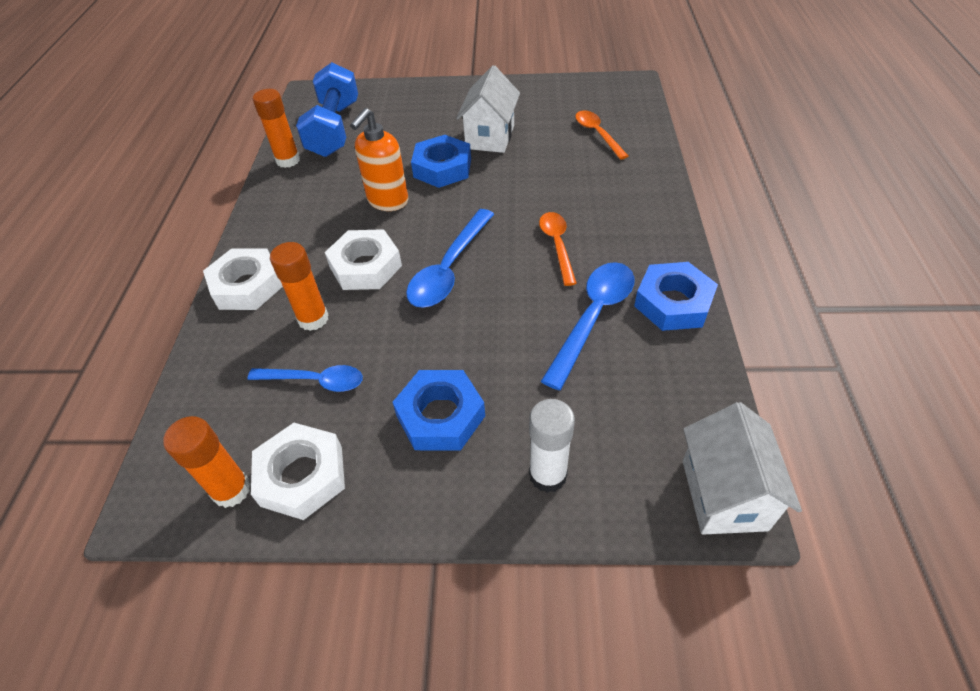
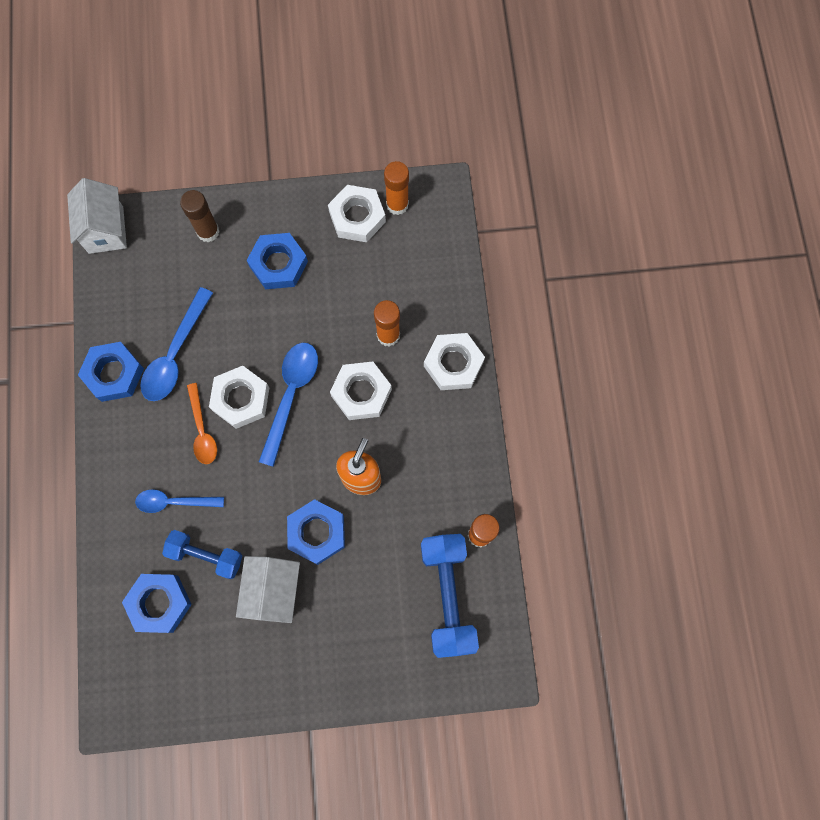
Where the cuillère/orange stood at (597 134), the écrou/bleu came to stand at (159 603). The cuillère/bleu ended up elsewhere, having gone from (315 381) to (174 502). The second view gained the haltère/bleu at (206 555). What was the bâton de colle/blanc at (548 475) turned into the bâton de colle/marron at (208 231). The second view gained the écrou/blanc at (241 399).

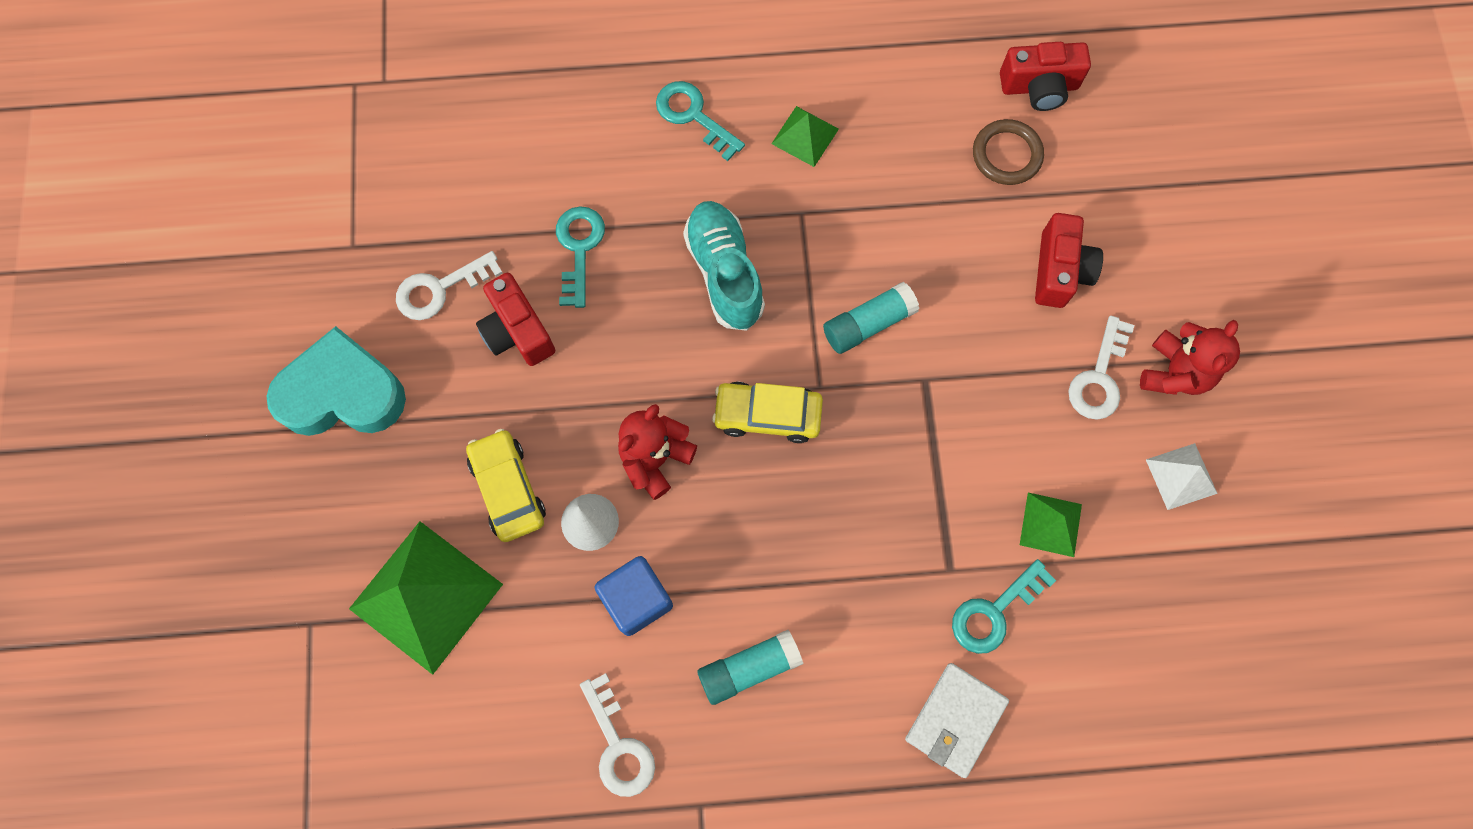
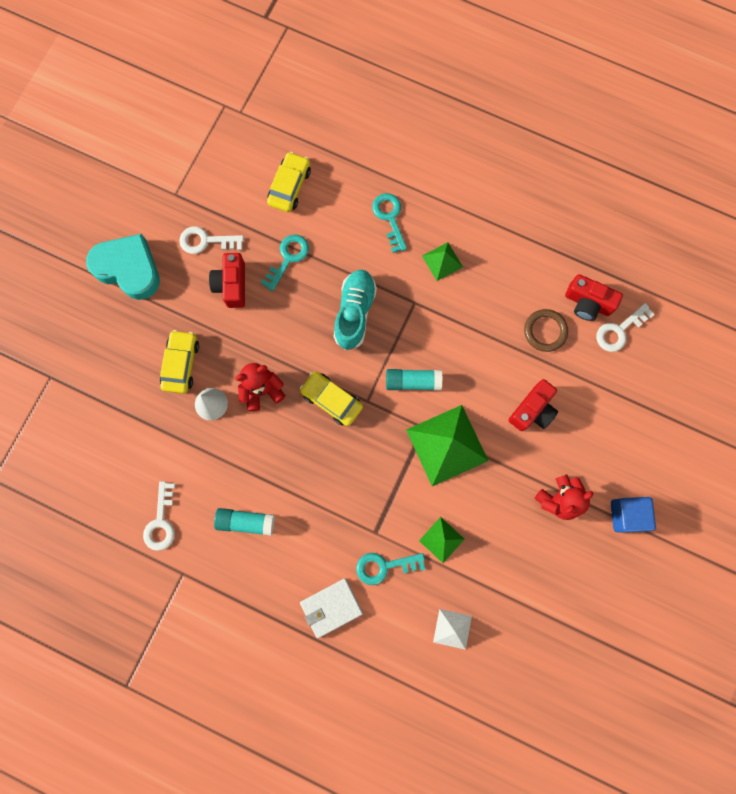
The second view gained the voiture/jaune at (289 186). The pyramide/vert ended up elsewhere, having gone from (426 596) to (447 445). The pyramide/blanc ended up elsewhere, having gone from (1181 476) to (452 629). The clé/blanc ended up elsewhere, having gone from (1099 377) to (619 330). The cube/bleu ended up elsewhere, having gone from (637 599) to (627 515).

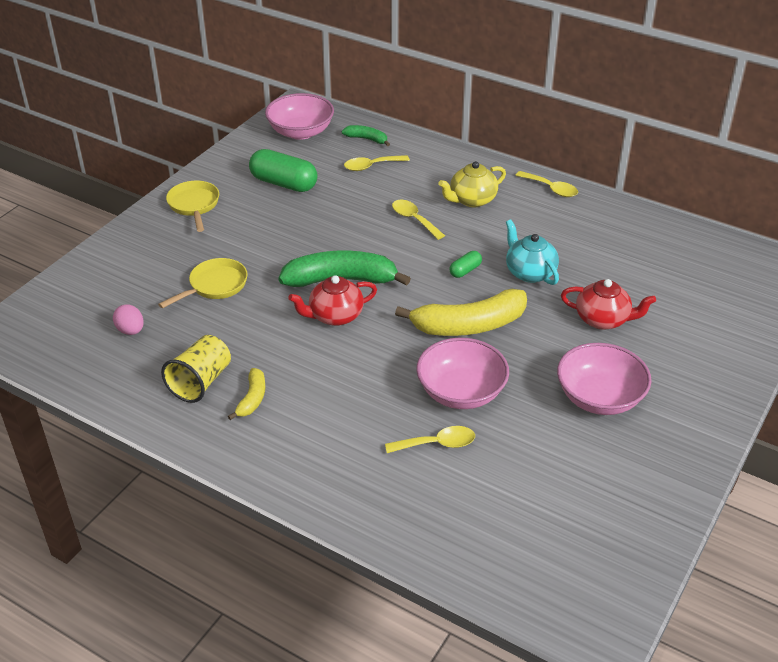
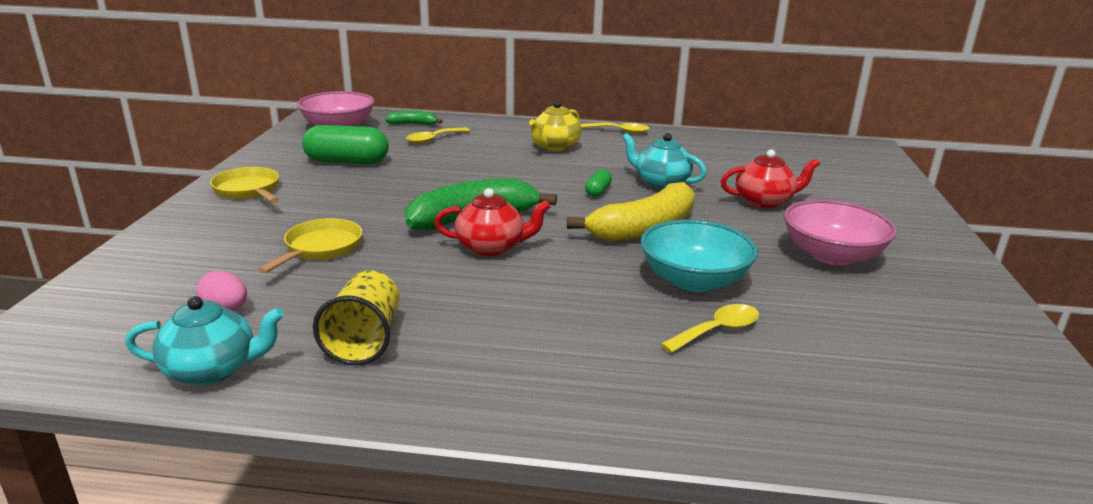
The second view gained the théière/turquoise at (212 370). The théière/rouge at (335 316) ended up facing another way, 135 degrees counterclockwise from before. What was the bol/rose at (461 392) turned into the bol/turquoise at (694 280). The second view lost the banane/jaune at (252 399). The second view lost the cuillère/jaune at (414 219).

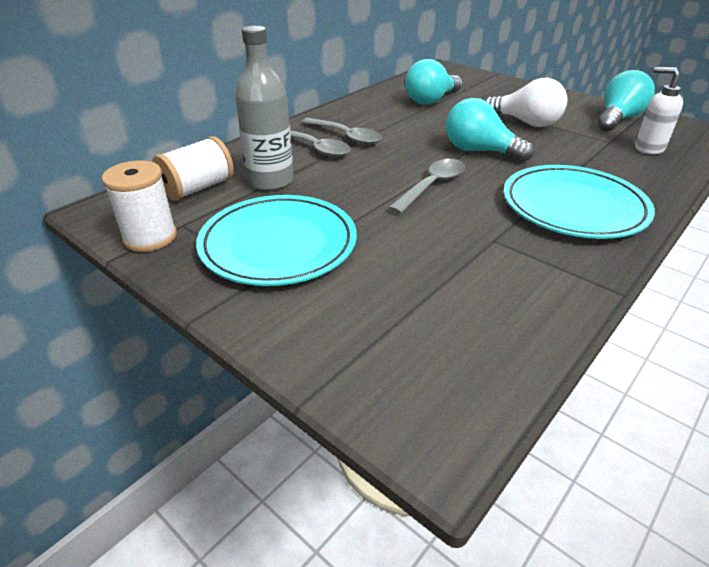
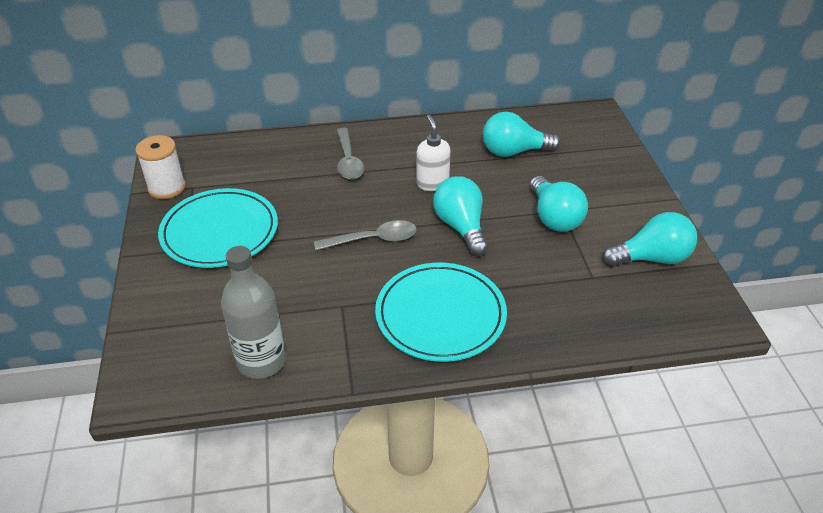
The bouteille/gris ended up elsewhere, having gone from (270 181) to (261 361). The distributeur de savon/blanc ended up elsewhere, having gone from (648 148) to (432 183). What was the ampoule/blanc at (526 122) turned into the ampoule/turquoise at (554 217). The second view lost the bobine/blanc at (198 188). The second view lost the cuillère/gris at (346 136).

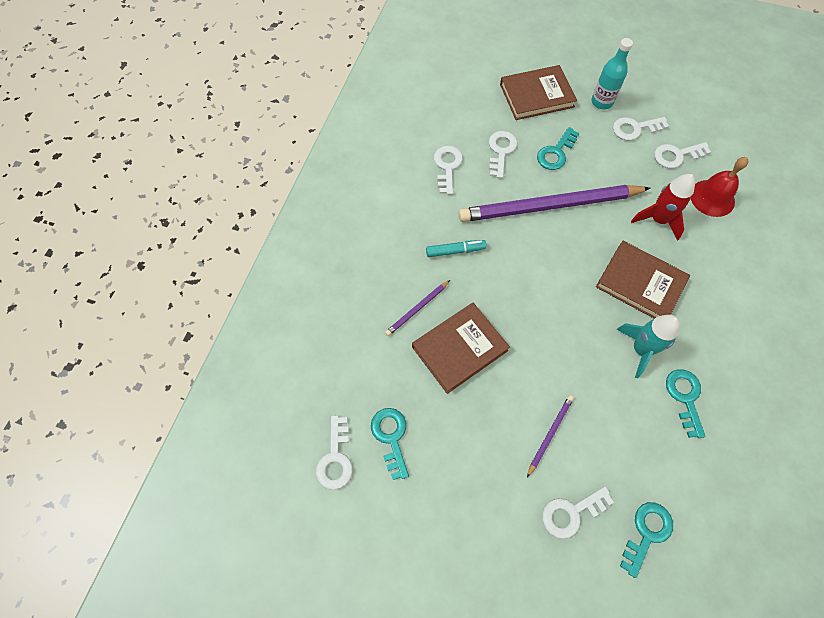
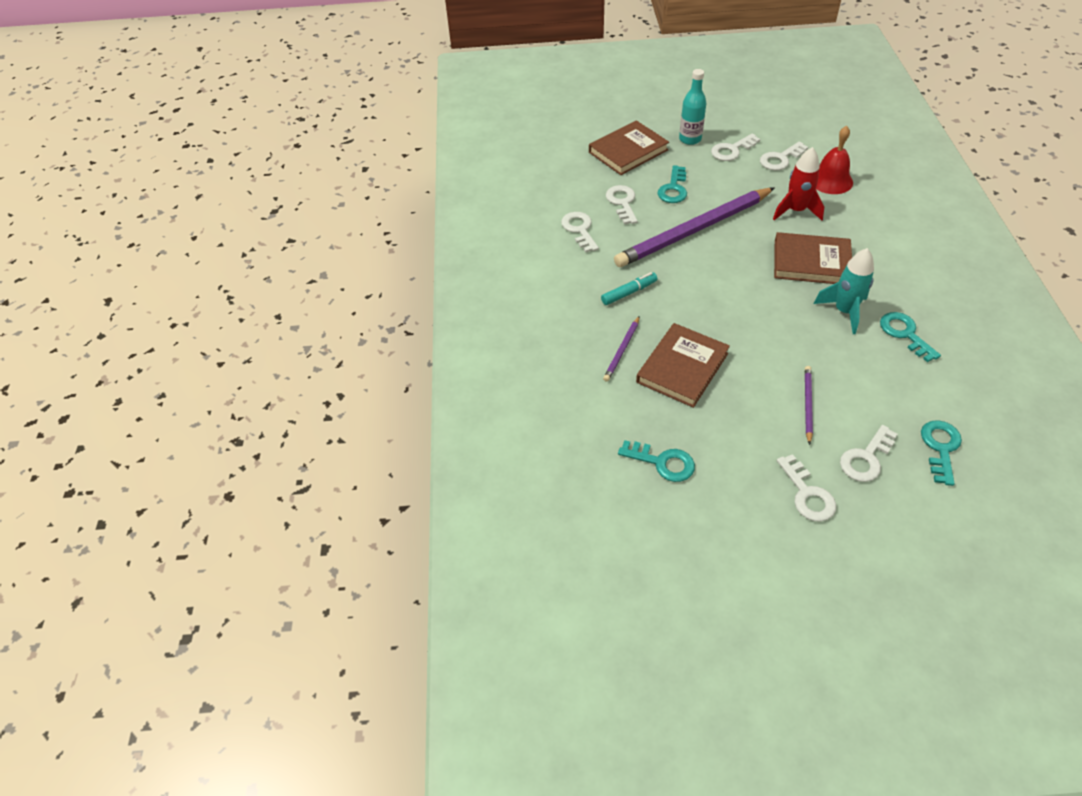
The clé/turquoise at (391 437) ended up facing another way, 150 degrees clockwise from before. The clé/blanc ended up elsewhere, having gone from (335 458) to (807 494).

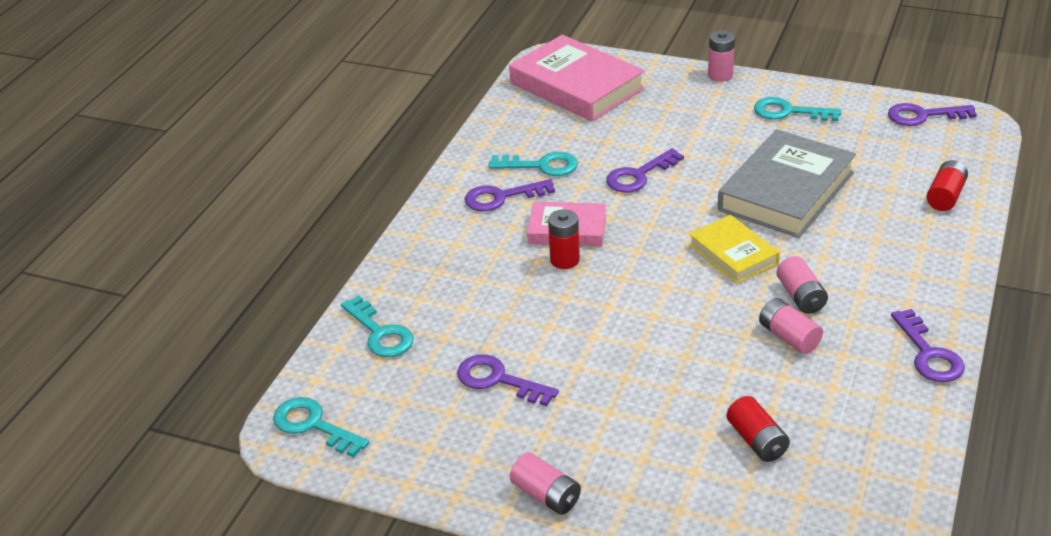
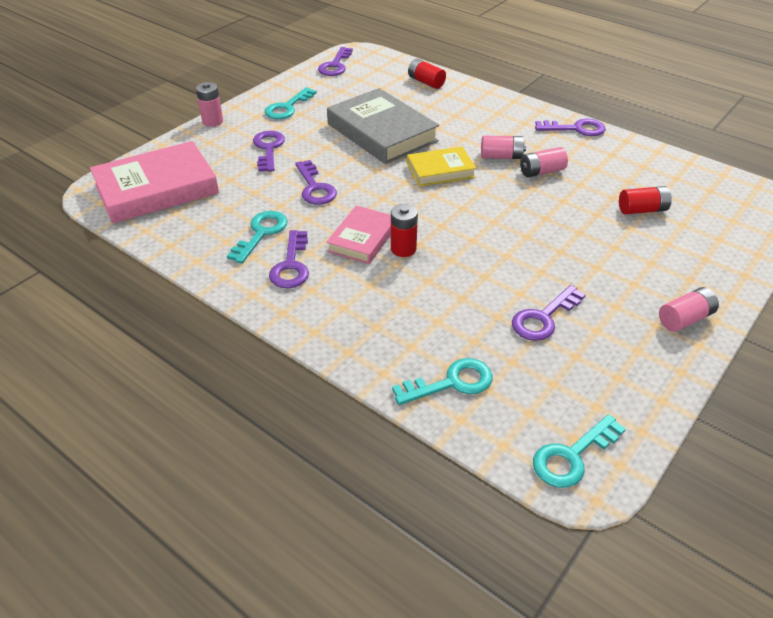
The second view gained the clé/violet at (268 149).

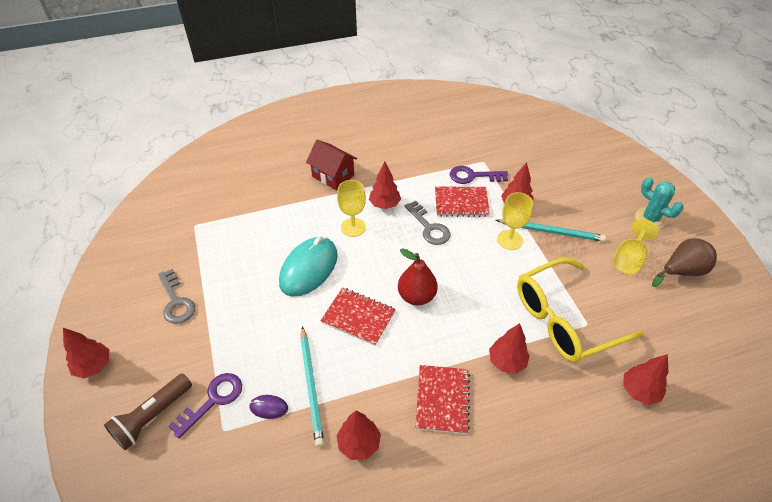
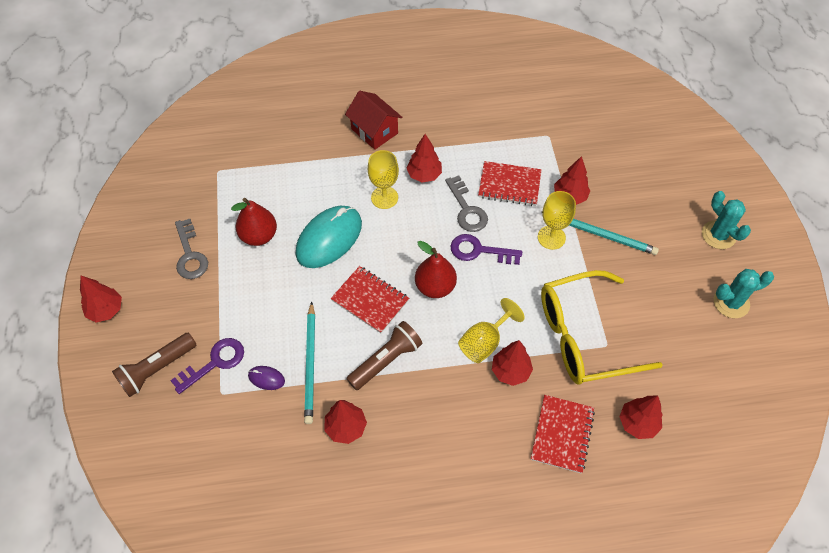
The second view gained the poire/rouge at (259 236). The second view gained the lampe de poche/marron at (386 360). The clé/violet ended up elsewhere, having gone from (473 176) to (479 251). The verre à pied/jaune ended up elsewhere, having gone from (629 259) to (484 342). The carnet/rouge ended up elsewhere, having gone from (442 400) to (562 434). Where the poire/marron stood at (681 271), the cactus/turquoise came to stand at (731 302).

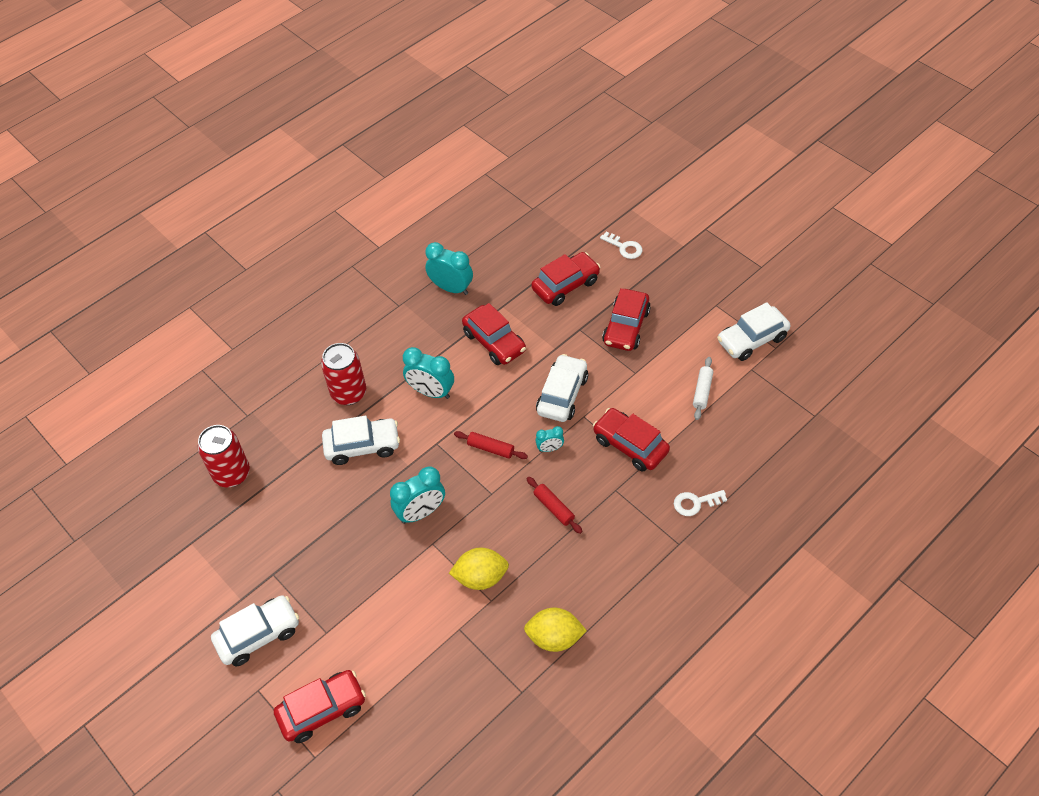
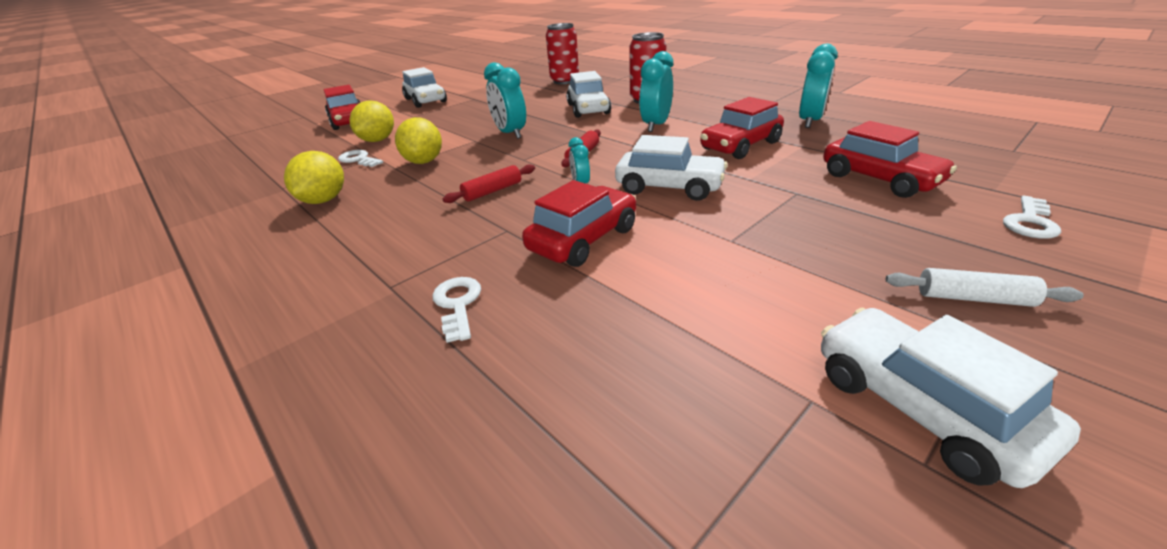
The second view gained the clé/blanc at (359 159). The second view gained the citron/jaune at (378 140). The rouleau à pâtisserie/blanc ended up elsewhere, having gone from (702 391) to (973 298). The second view lost the voiture/rouge at (626 327).

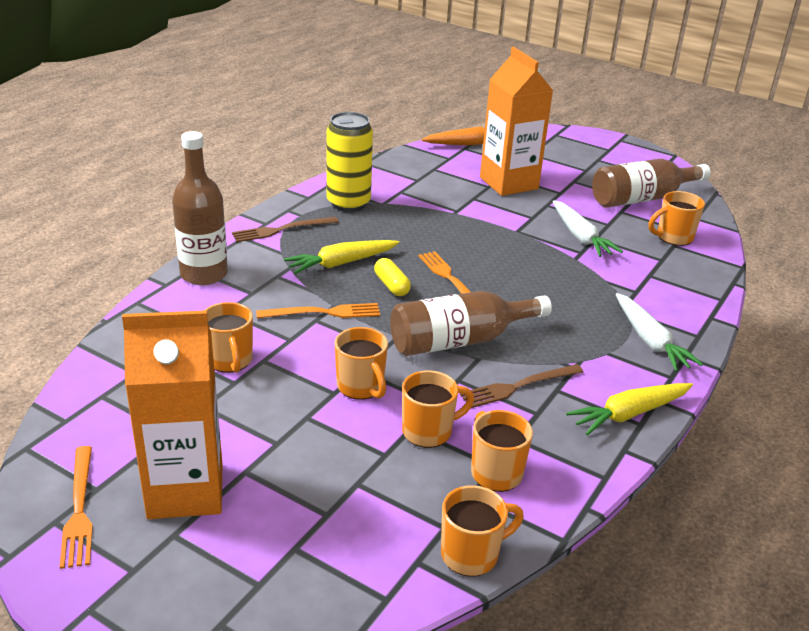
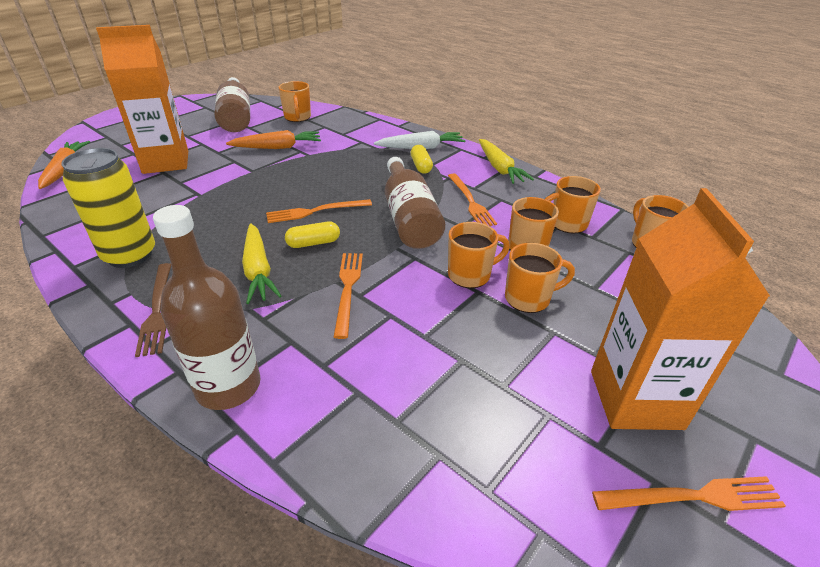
What was the carotte/blanc at (580 237) turned into the carotte/orange at (277 147). The second view gained the gélule/jaune at (421 166). What was the fourchette/marron at (518 386) turned into the fourchette/orange at (470 201). The tasse/orange ended up elsewhere, having gone from (230 361) to (529 298).

